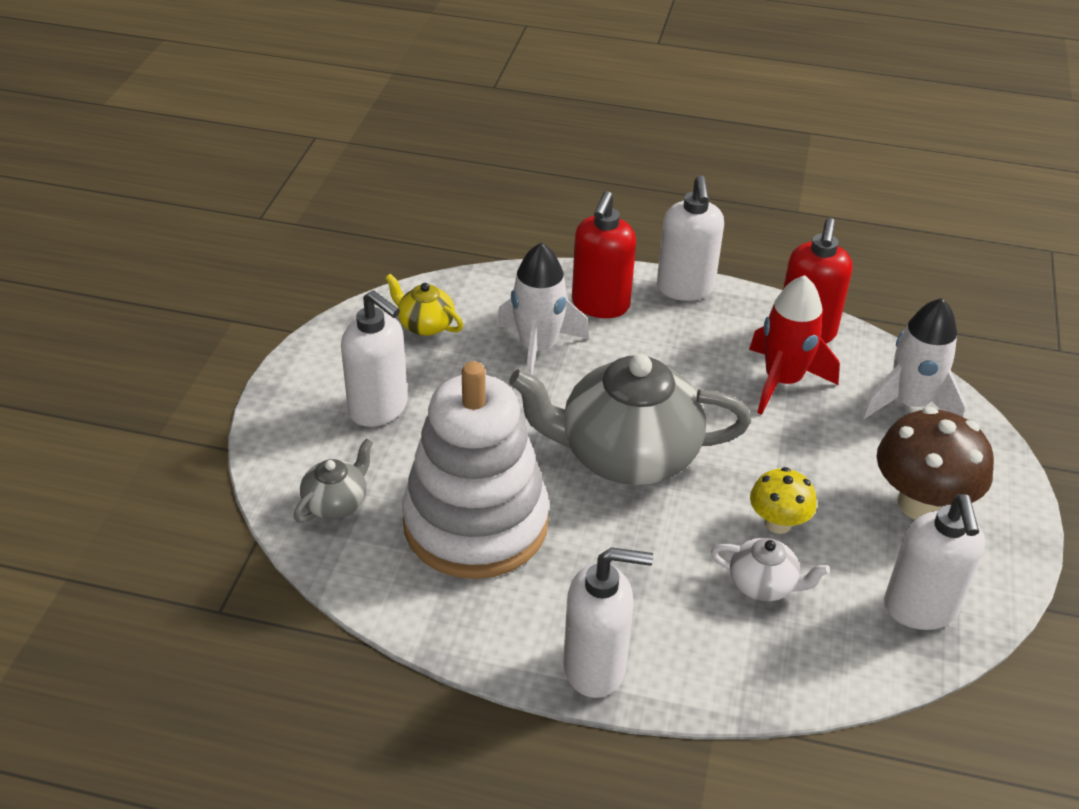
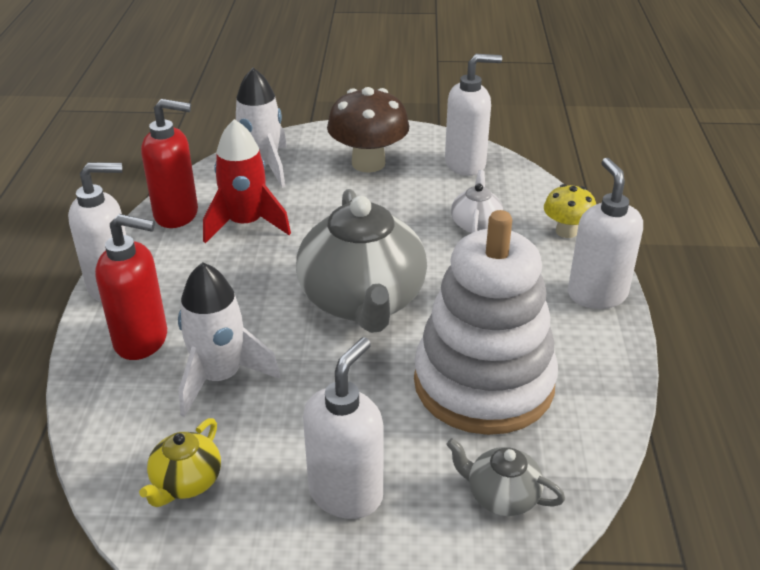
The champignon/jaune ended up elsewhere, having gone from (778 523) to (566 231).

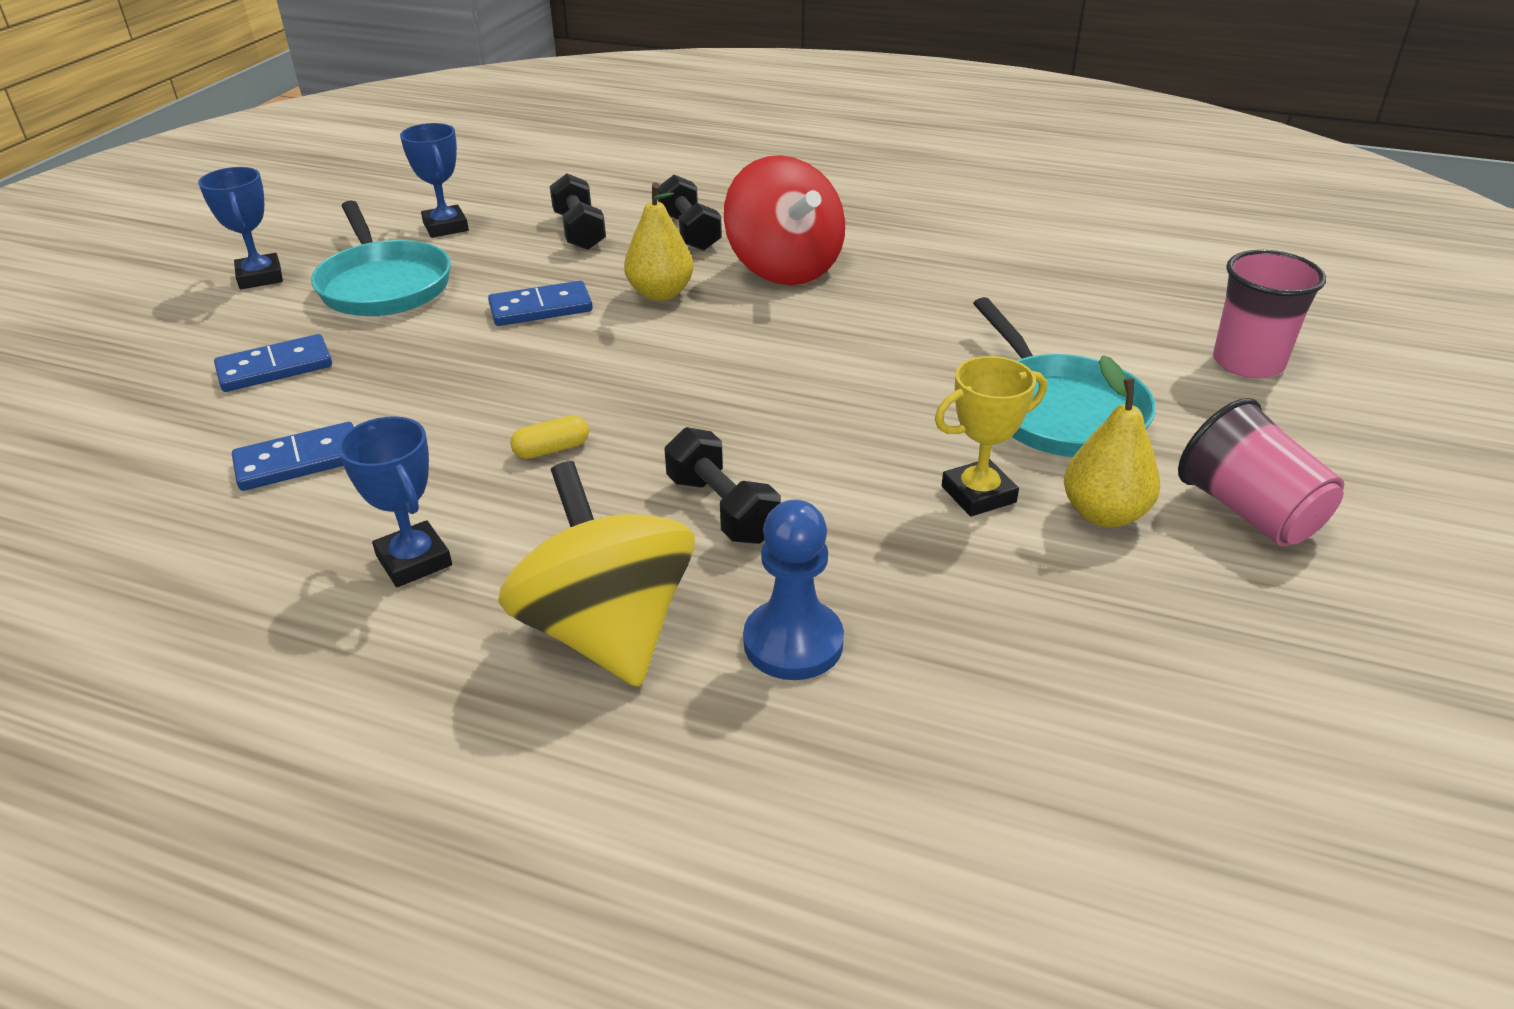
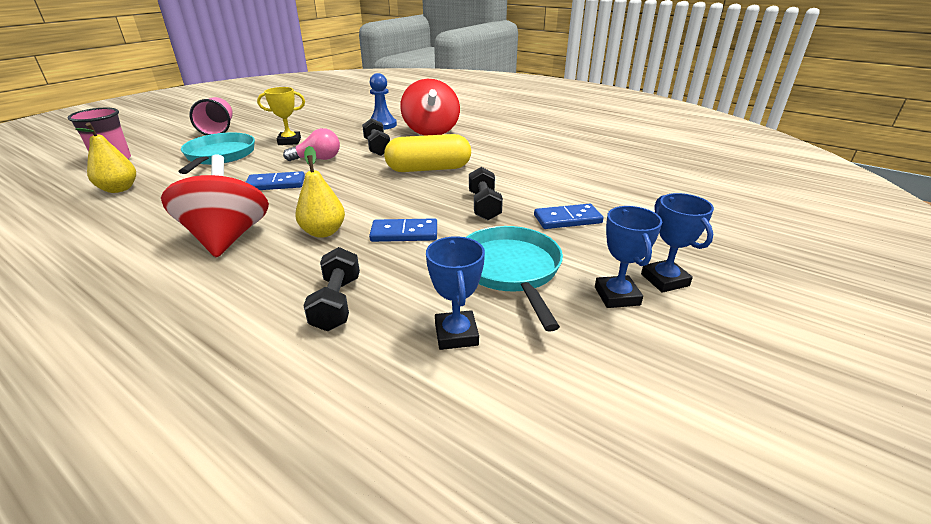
The poire/jaune ended up elsewhere, having gone from (1104 514) to (119 189). The domino/bleu ended up elsewhere, having gone from (299 461) to (276 184). The second view gained the ampoule/rose at (318 159). The size of the gélule/jaune at (552 449) changed by a factor of 2.49. What was the toupie/jaune at (607 631) turned into the toupie/rouge at (431 131). The haltère/noir ended up elsewhere, having gone from (689 232) to (484 206). The trophée/bleu ended up elsewhere, having gone from (414 560) to (664 280).

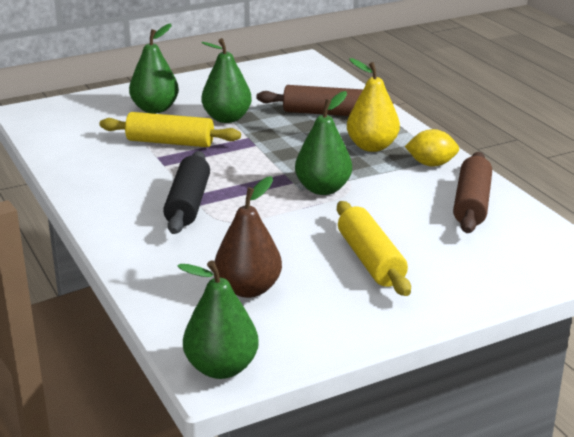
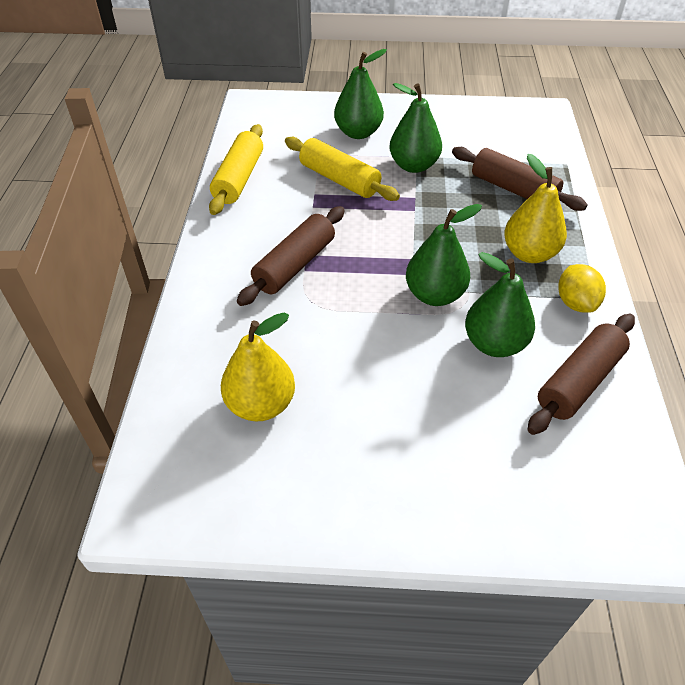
The rouleau à pâtisserie/jaune ended up elsewhere, having gone from (370 260) to (239 178). What was the poire/marron at (248 289) turned into the poire/jaune at (261 404). What was the rouleau à pâtisserie/noir at (188 204) turned into the rouleau à pâtisserie/marron at (295 265). The poire/vert ended up elsewhere, having gone from (221 368) to (494 344). The citron/jaune at (431 164) ended up facing another way, 45 degrees clockwise from before.

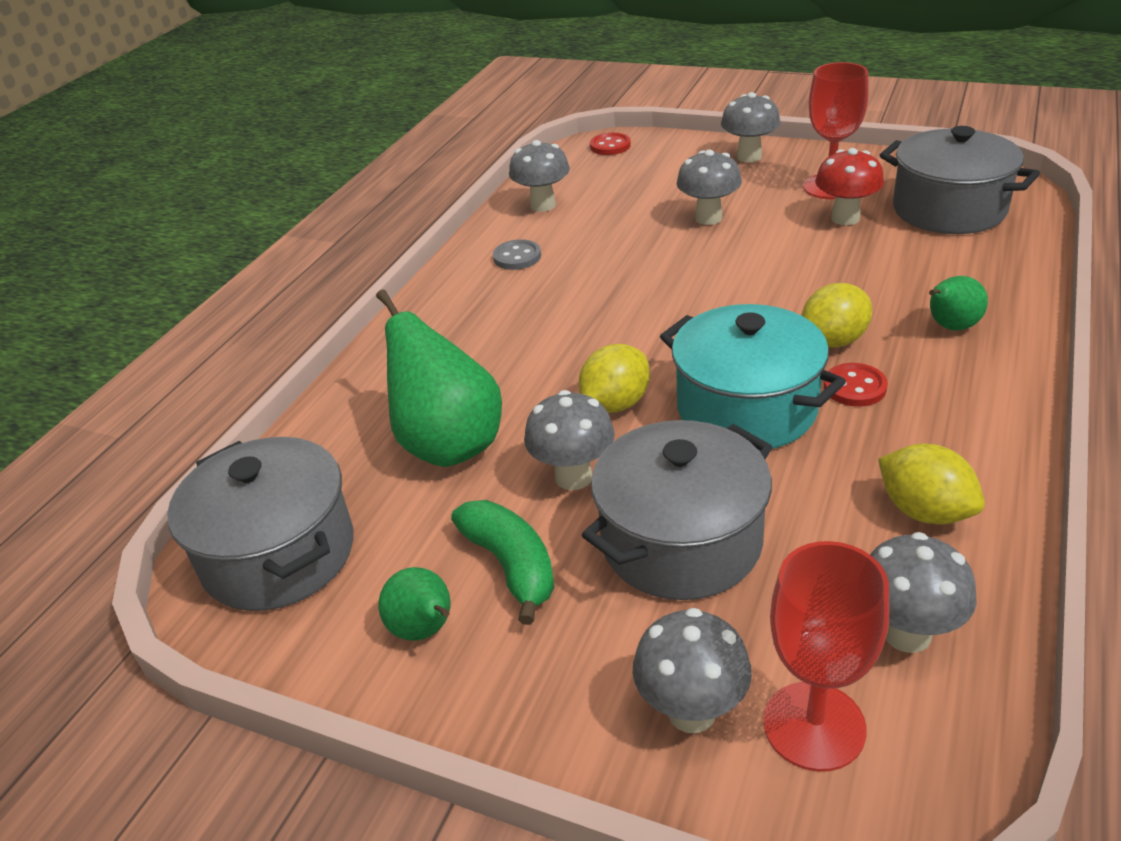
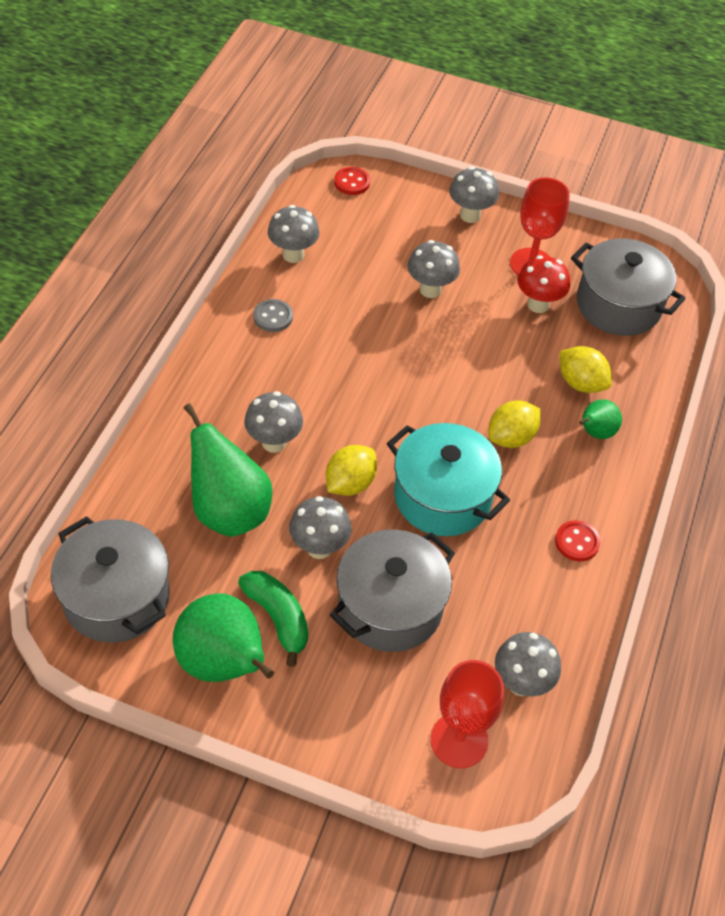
The size of the poire/vert at (425 630) changed by a factor of 1.90. The champignon/gris ended up elsewhere, having gone from (691 712) to (274 442). The bouton/rouge ended up elsewhere, having gone from (854 387) to (577 542). The citron/jaune ended up elsewhere, having gone from (924 511) to (581 383).

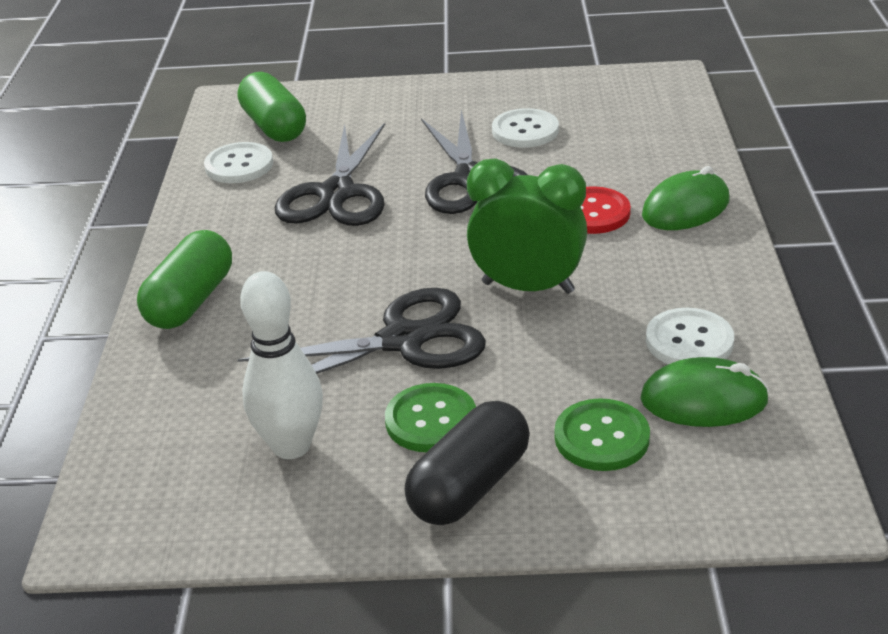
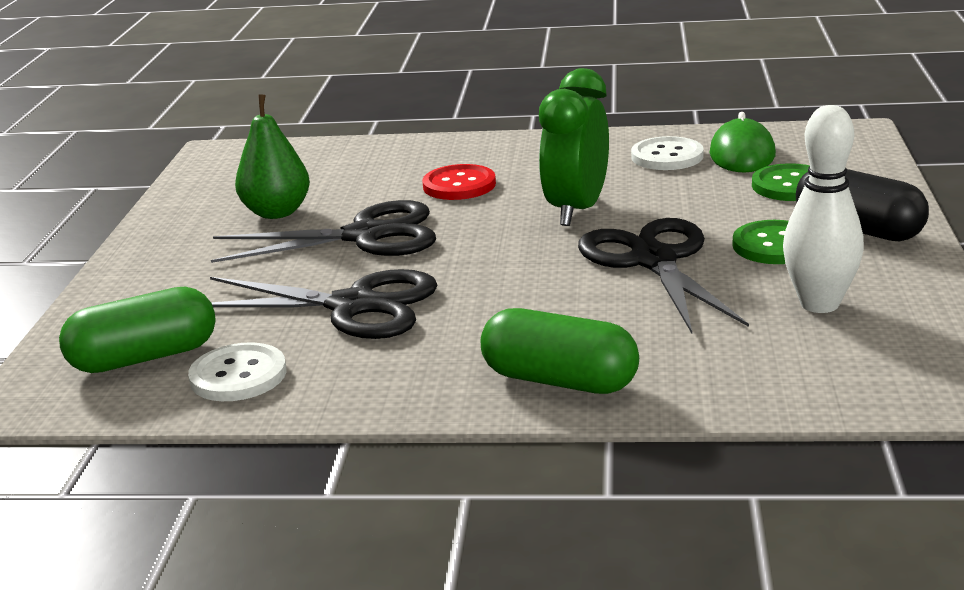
Where the bouton/blanc stood at (525 131), the poire/vert came to stand at (277 212). The second view lost the souris/vert at (685 208).

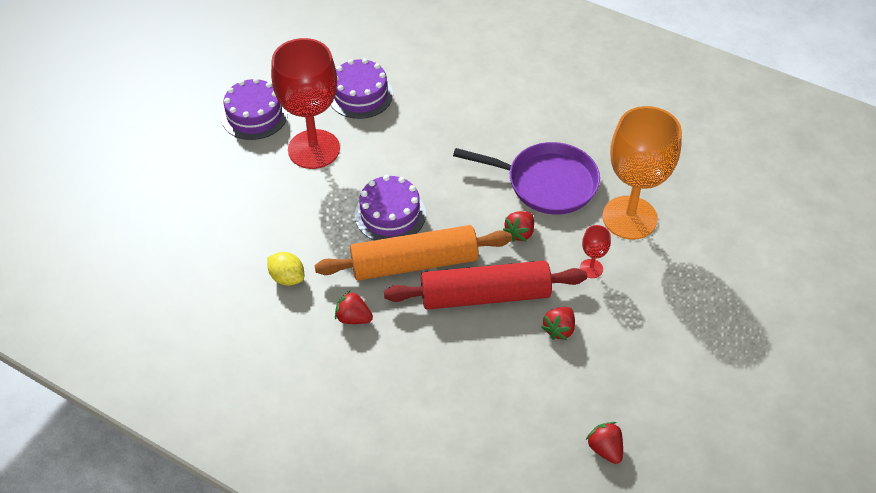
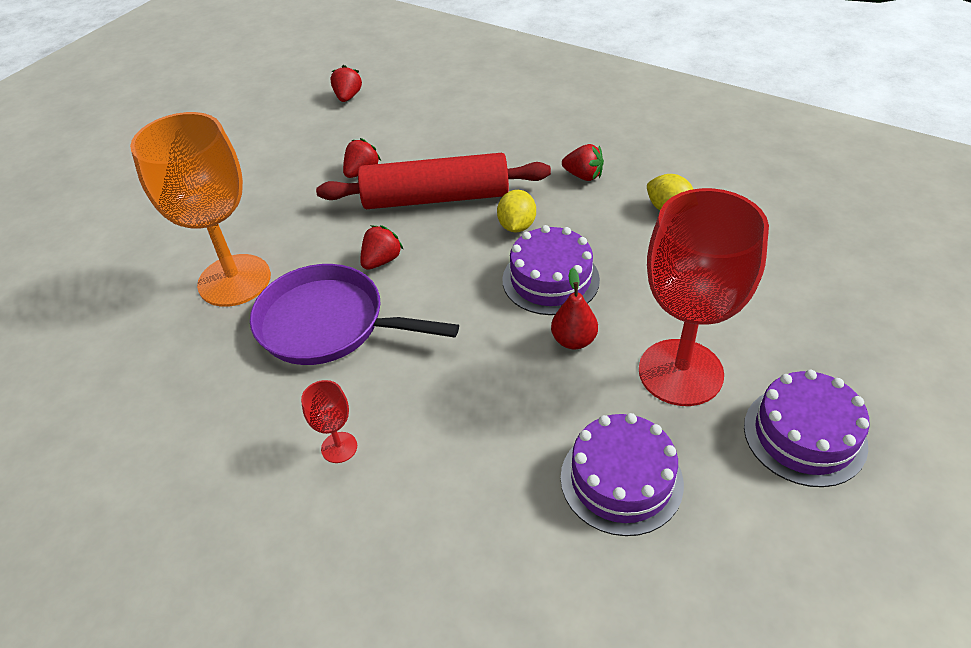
The verre à pied/rouge ended up elsewhere, having gone from (591 268) to (339 447). The fraise/rouge at (605 449) ended up facing another way, 150 degrees counterclockwise from before. Where the rouleau à pâtisserie/orange stood at (414 263), the citron/jaune came to stand at (517 226). The second view gained the poire/rouge at (573 340).

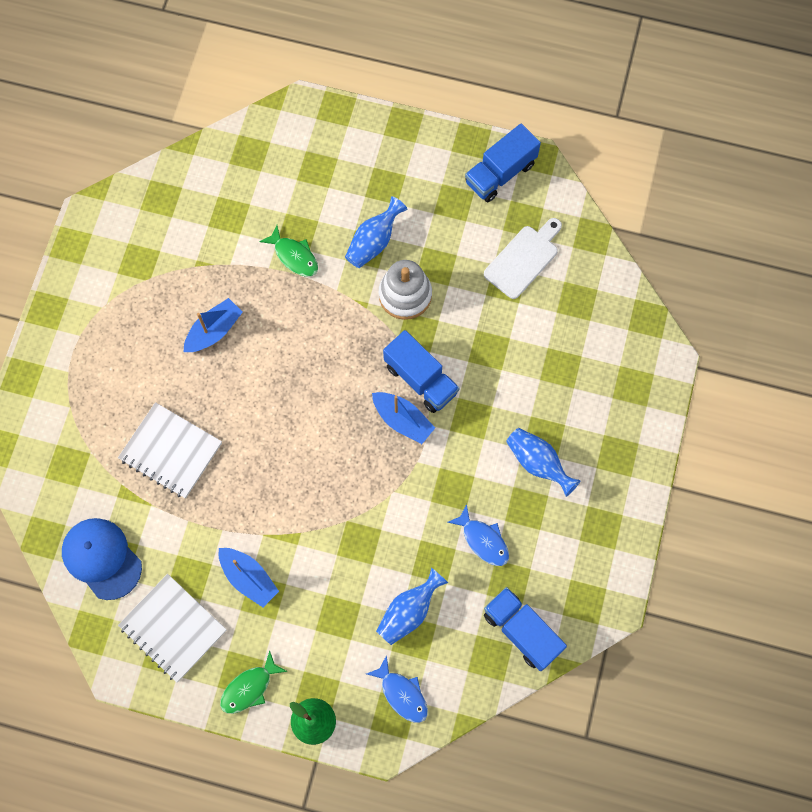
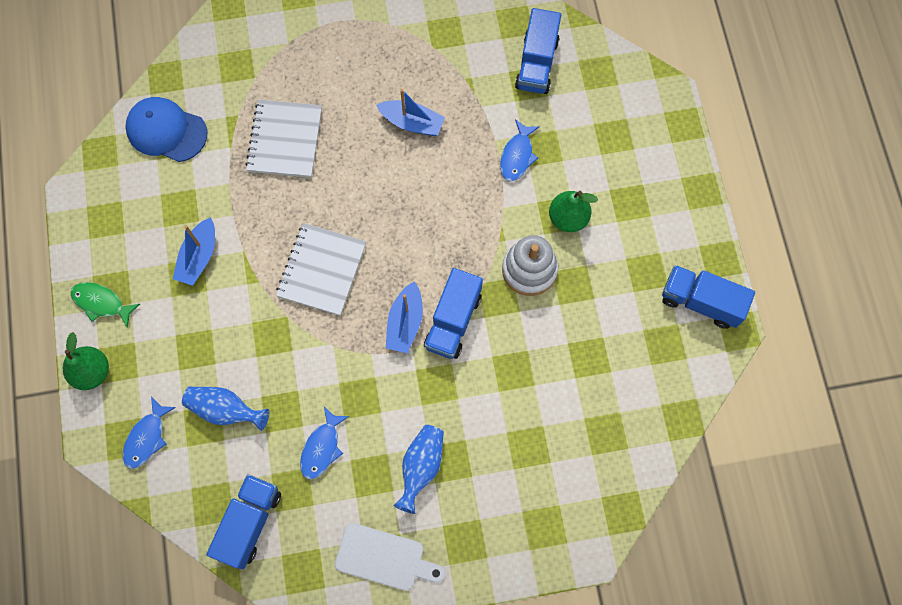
The casquette/bleu at (102 558) ended up facing another way, 90 degrees counterclockwise from before. The carnet/blanc ended up elsewhere, having gone from (173 628) to (321 270). The planche à découper/blanc ended up elsewhere, having gone from (523 259) to (384 558). What was the poisson/vert at (294 256) turned into the poisson/bleu at (517 156). The second view gained the camion/bleu at (536 64). Where the vase/bleu stood at (374 241), the poire/vert came to stand at (568 218).

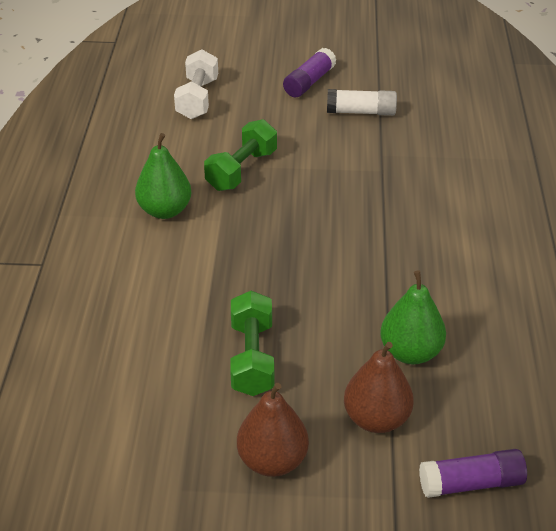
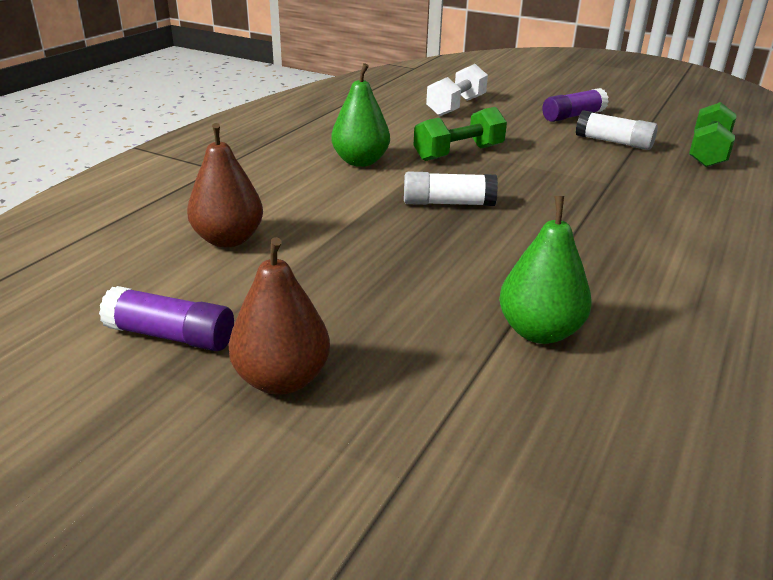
The bâton de colle/violet ended up elsewhere, having gone from (471 483) to (171 336). The poire/marron ended up elsewhere, having gone from (376 419) to (228 239). The second view gained the bâton de colle/blanc at (448 203). The haltère/vert ended up elsewhere, having gone from (252 358) to (707 153).

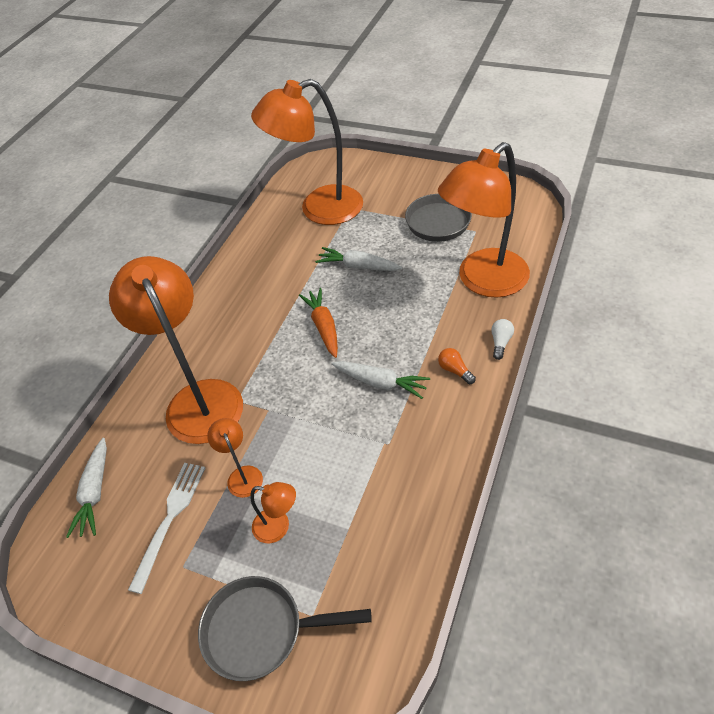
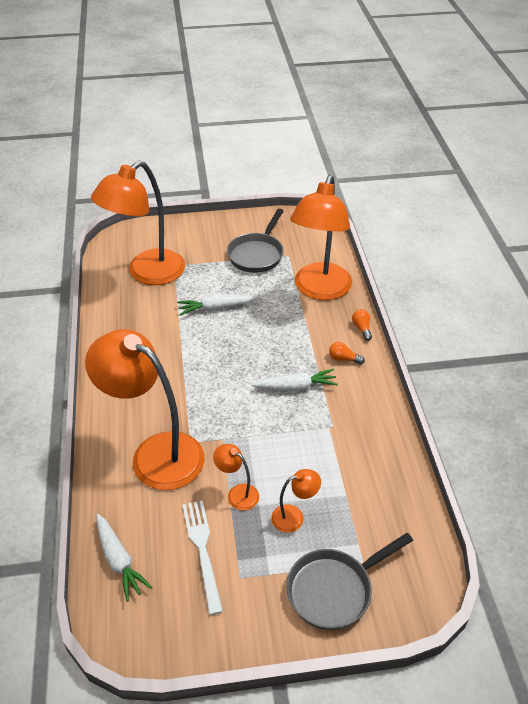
What was the ampoule/blanc at (500 342) turned into the ampoule/orange at (362 328). The second view lost the carotte/orange at (323 327).

